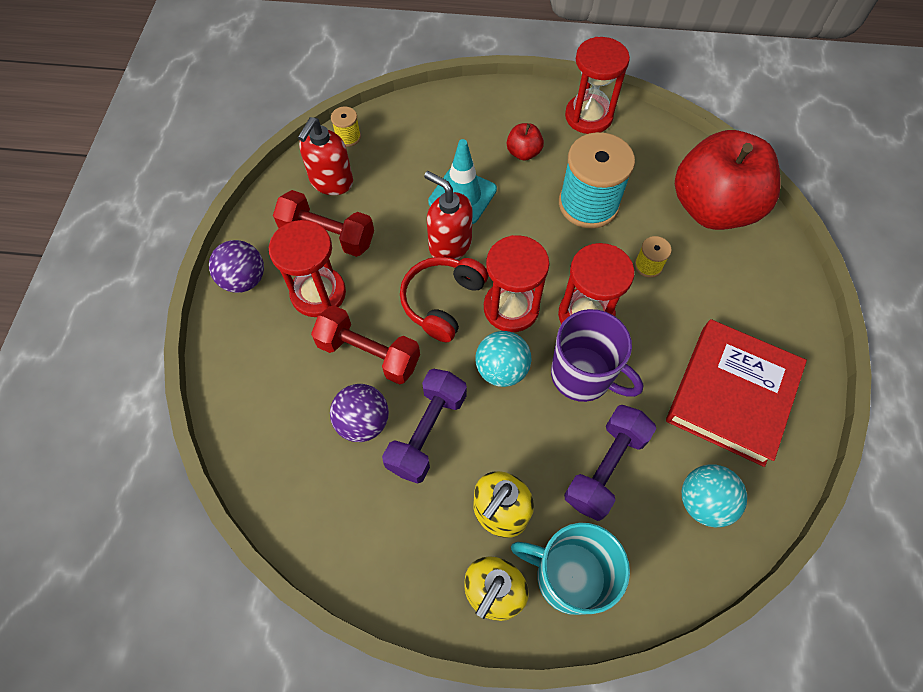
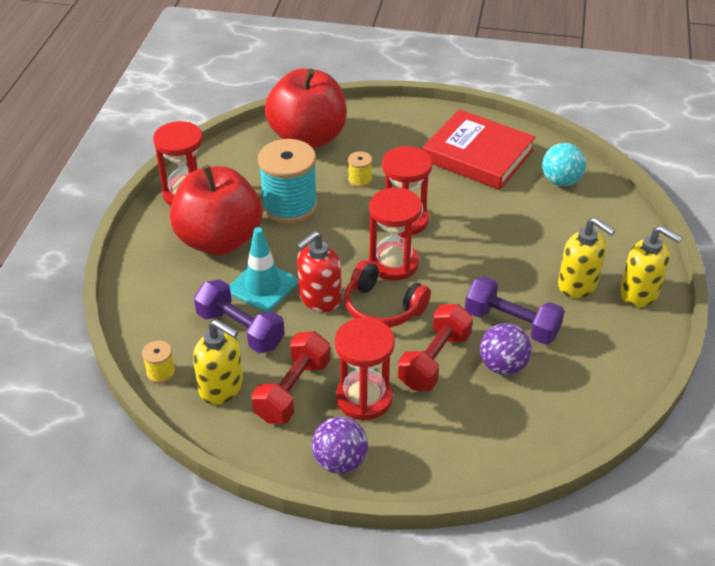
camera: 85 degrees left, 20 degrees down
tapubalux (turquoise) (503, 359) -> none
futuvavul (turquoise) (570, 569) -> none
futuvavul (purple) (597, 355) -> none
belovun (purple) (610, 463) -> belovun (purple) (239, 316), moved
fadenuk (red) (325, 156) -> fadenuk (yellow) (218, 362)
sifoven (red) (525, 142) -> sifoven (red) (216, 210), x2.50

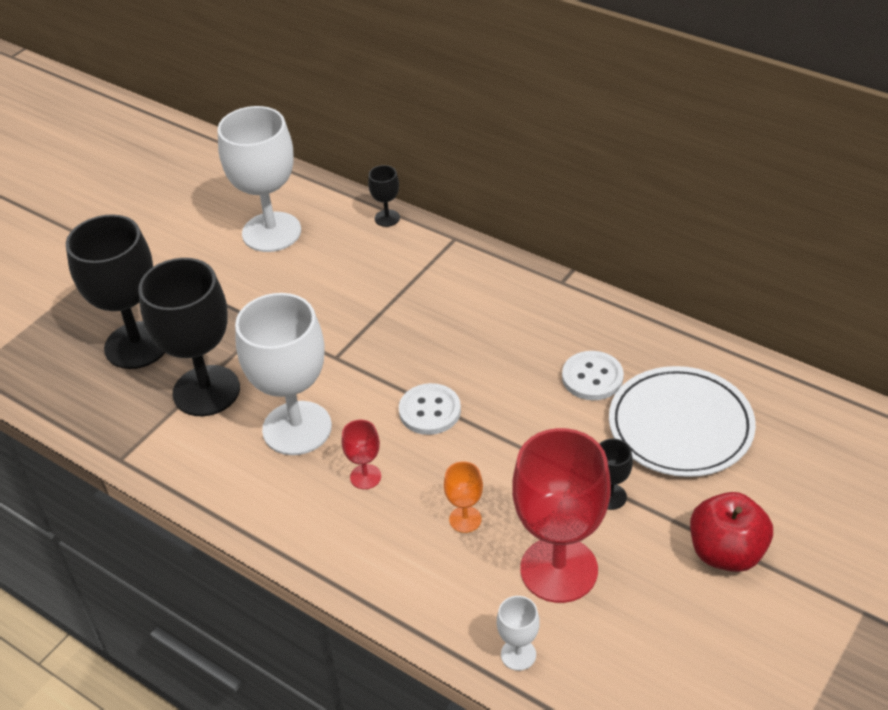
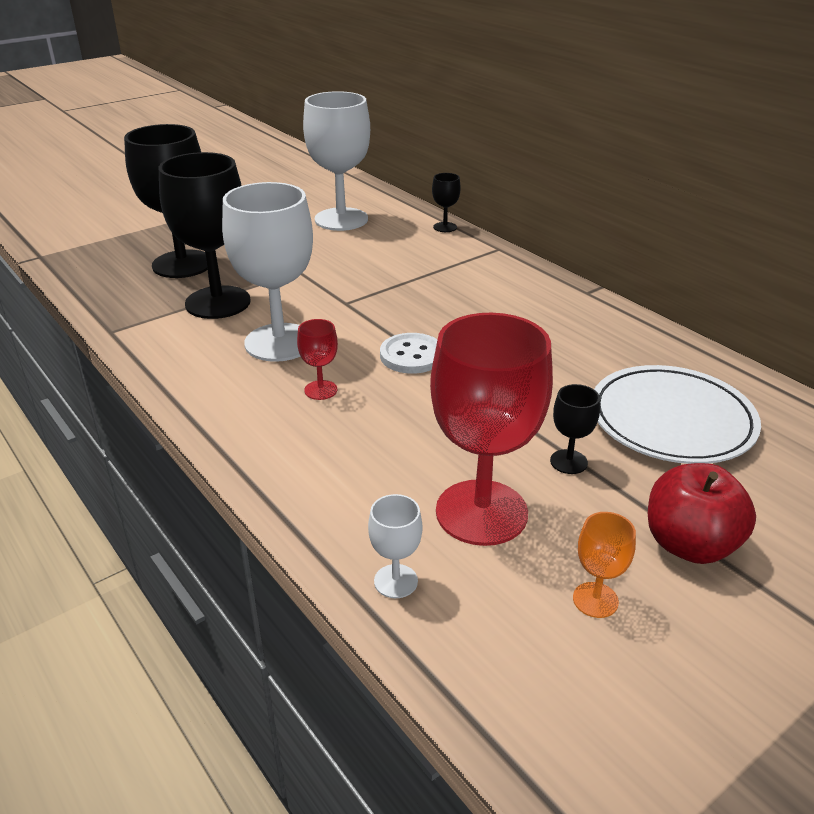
camera: 15 degrees right, 10 degrees down
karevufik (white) (593, 375) -> none
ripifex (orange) (463, 497) -> ripifex (orange) (604, 565), moved

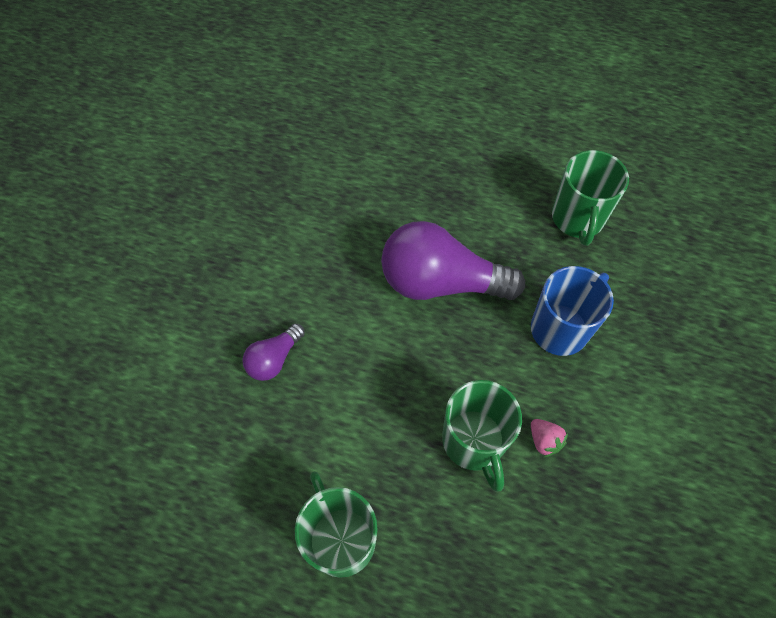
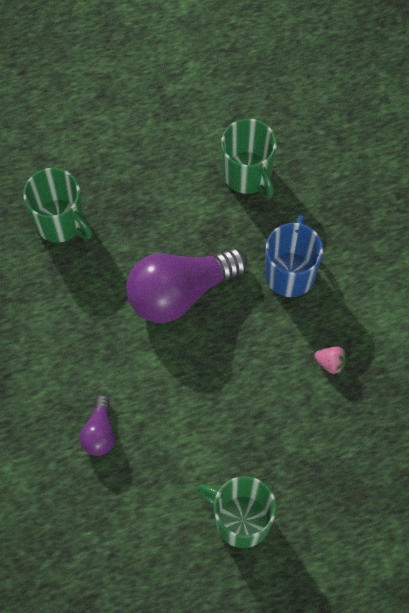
camera: 35 degrees left, 5 degrees up
futuvavul (green) (482, 436) -> futuvavul (green) (58, 205), moved

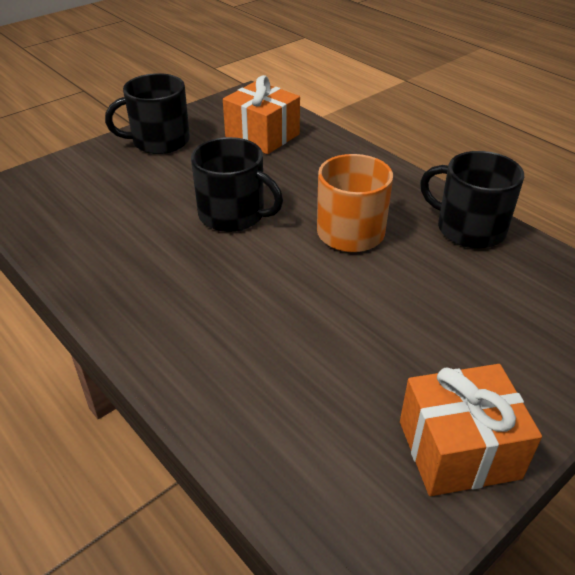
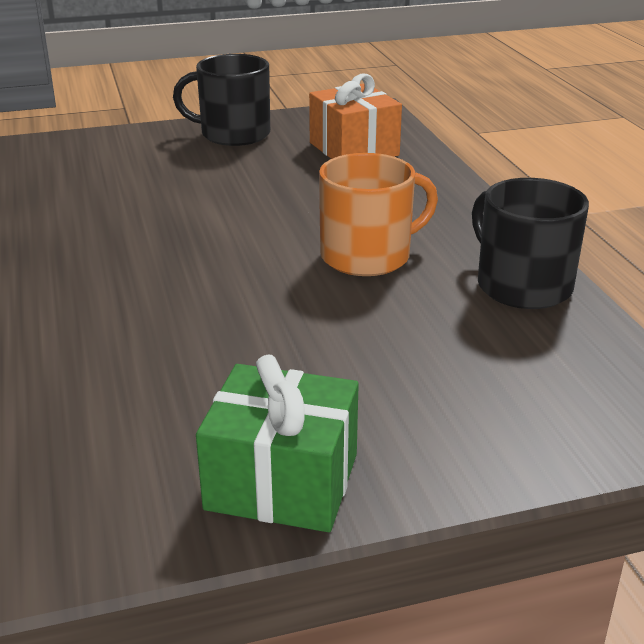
camera: 25 degrees right, 10 degrees down
futuvavul (black) (237, 184) -> none
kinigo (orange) (471, 430) -> kinigo (green) (277, 443)

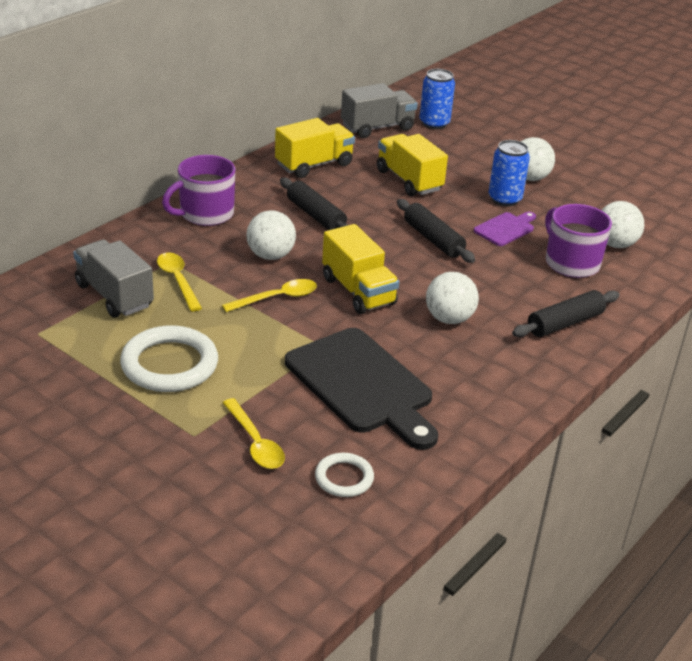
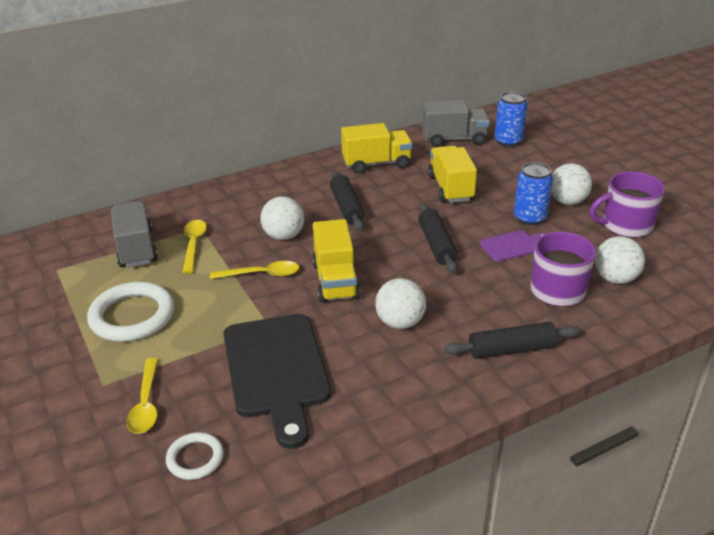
camera: 25 degrees right, 0 degrees up
futuvavul (purple) (198, 190) -> futuvavul (purple) (627, 205), moved

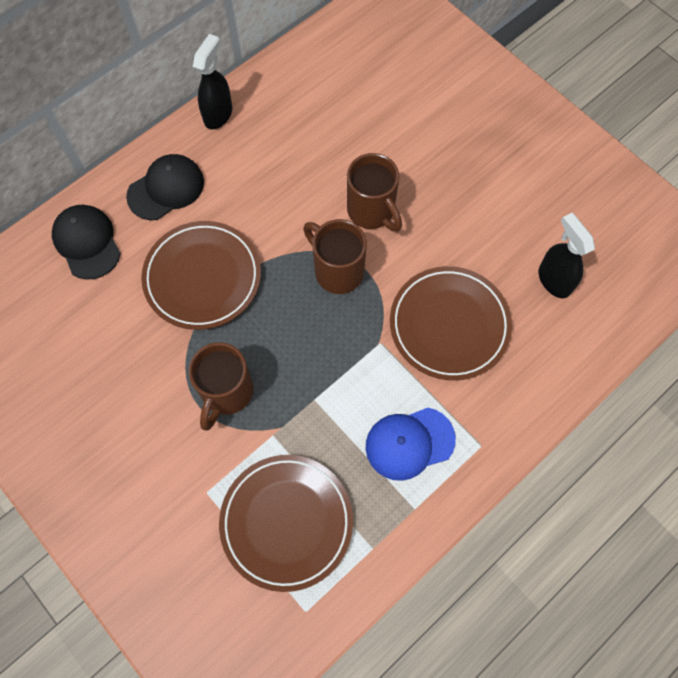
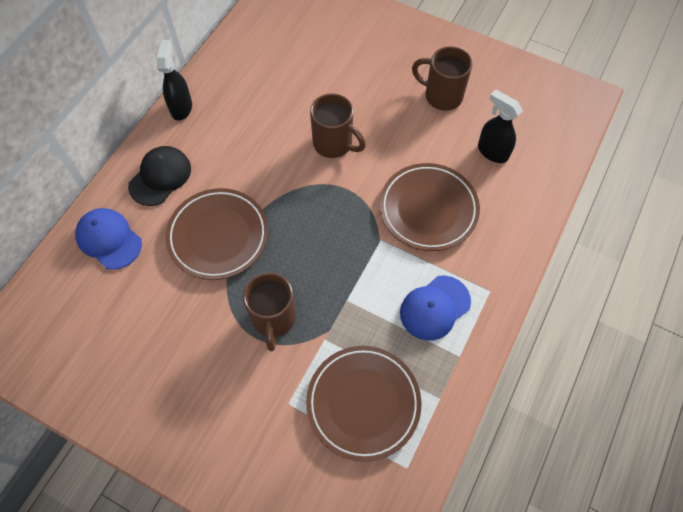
camera: 20 degrees left, 5 degrees down
futuvavul (brown) (335, 256) -> futuvavul (brown) (442, 78), moved
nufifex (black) (86, 242) -> nufifex (blue) (108, 239)

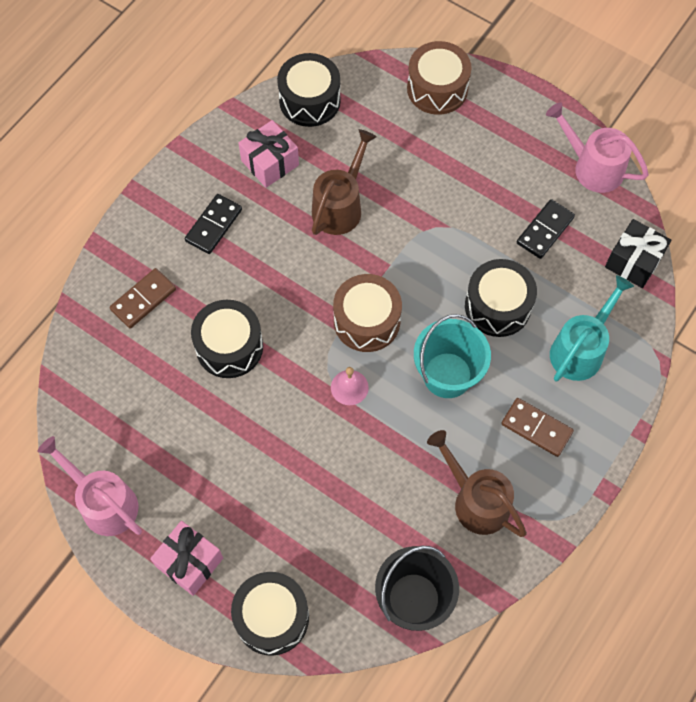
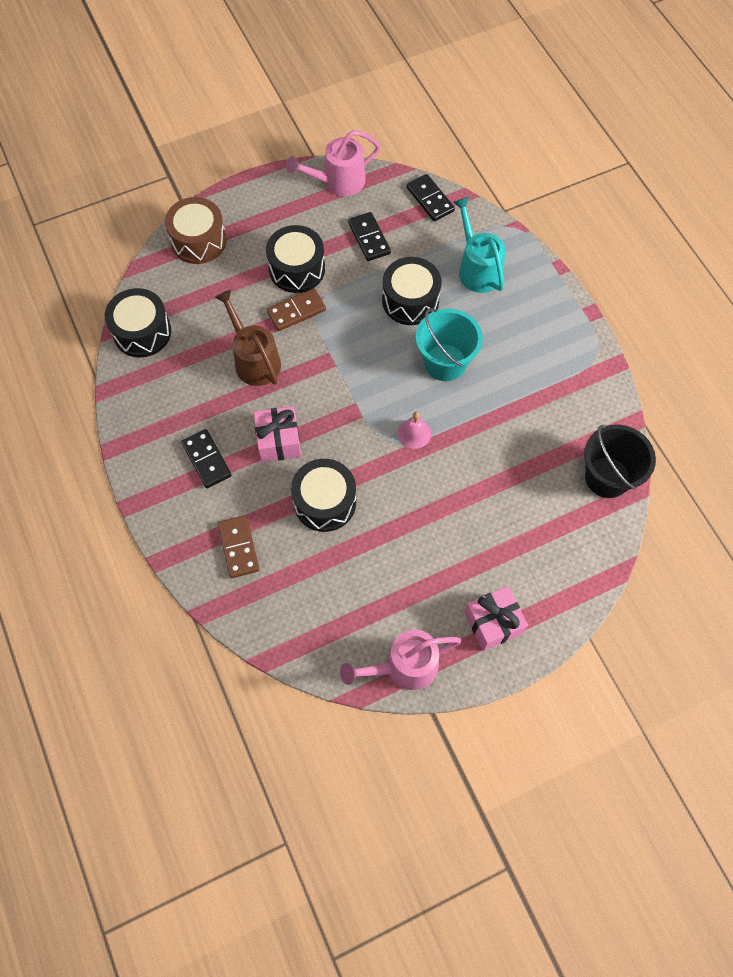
camera: 60 degrees left, 0 degrees up
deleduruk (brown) (367, 313) -> none
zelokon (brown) (477, 483) -> none
deleduruk (black) (270, 614) -> deleduruk (black) (295, 259), moved
kinigo (pink) (268, 154) -> kinigo (pink) (277, 434), moved
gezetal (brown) (537, 427) -> gezetal (brown) (296, 309), moved
kinigo (black) (638, 253) -> gezetal (black) (431, 197)

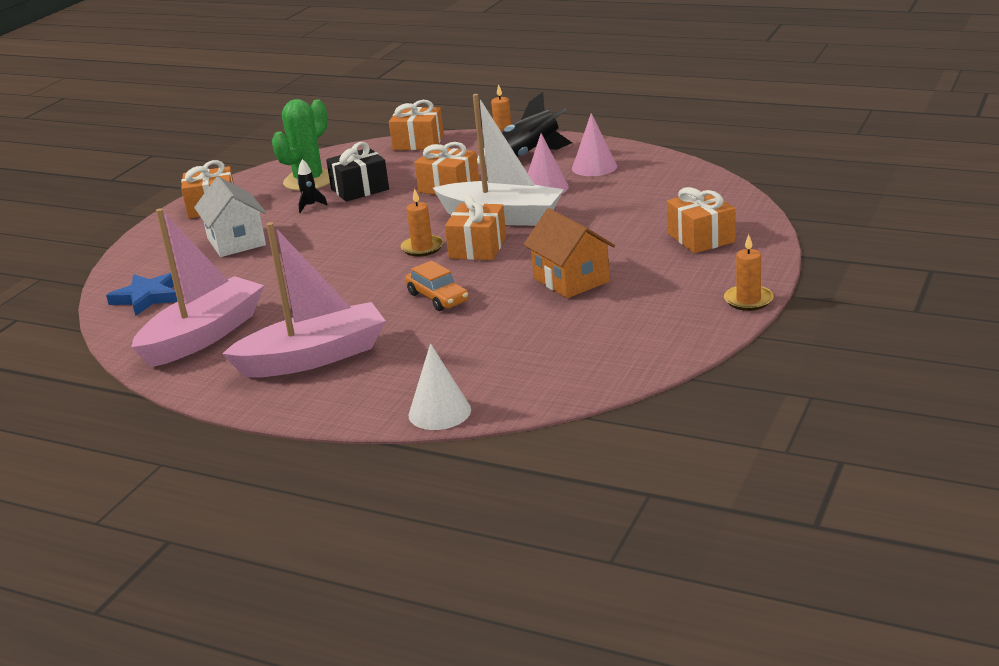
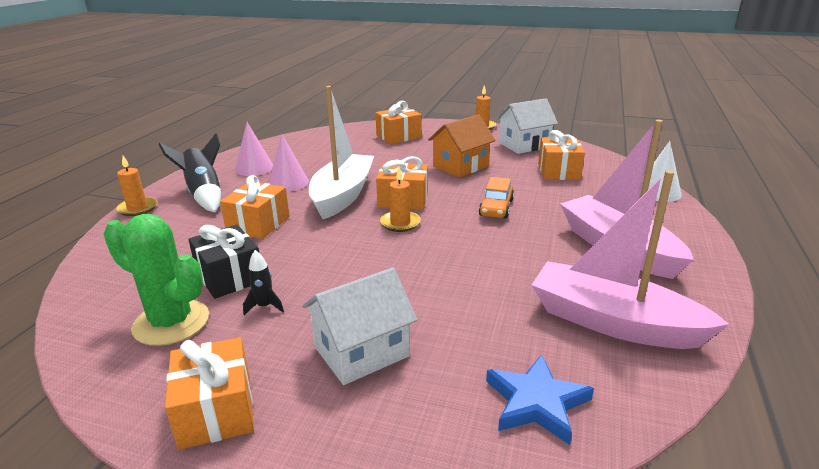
camera: 100 degrees left, 0 degrees up
none -> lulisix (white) (527, 126)
kinigo (orange) (416, 125) -> kinigo (orange) (561, 155), moved
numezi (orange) (437, 286) -> numezi (orange) (496, 198), 150 degrees clockwise

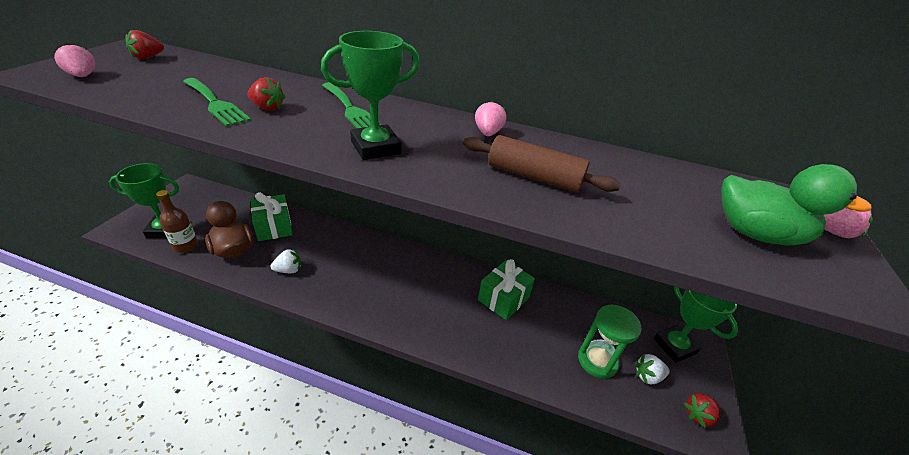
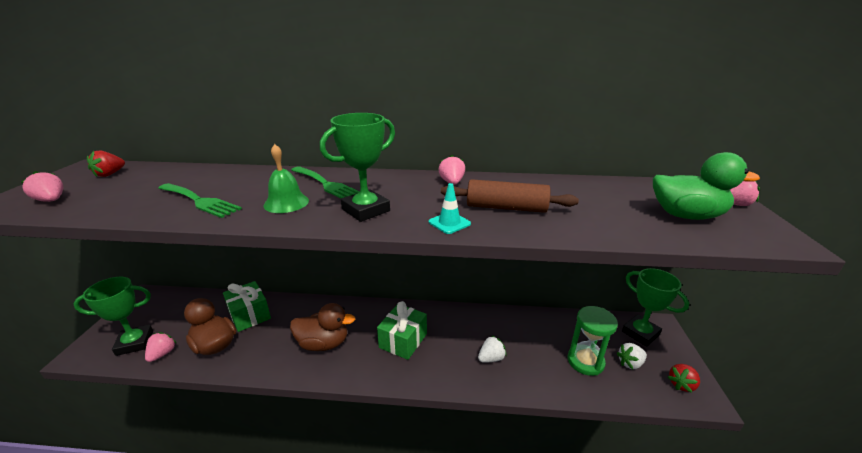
camera: 10 degrees left, 10 degrees down
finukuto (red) (267, 94) -> none
none -> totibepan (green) (286, 178)
none -> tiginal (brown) (322, 327)
none -> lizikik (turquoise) (450, 208)
finukuto (white) (285, 261) -> finukuto (white) (492, 349), moved
kinigo (green) (506, 289) -> kinigo (green) (402, 330), moved
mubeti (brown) (177, 221) -> finukuto (pink) (161, 347)

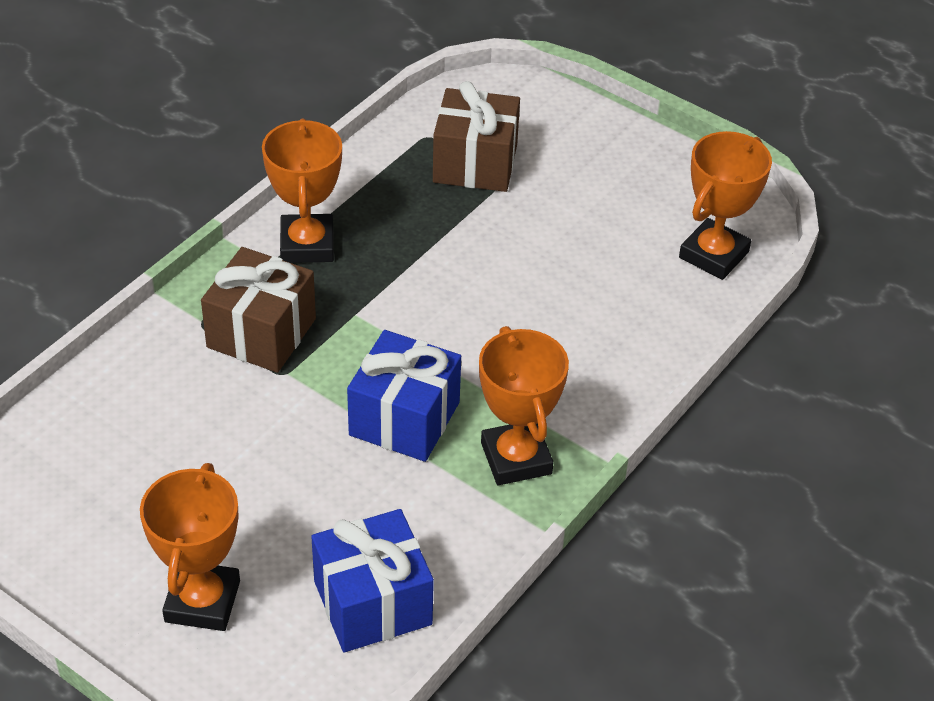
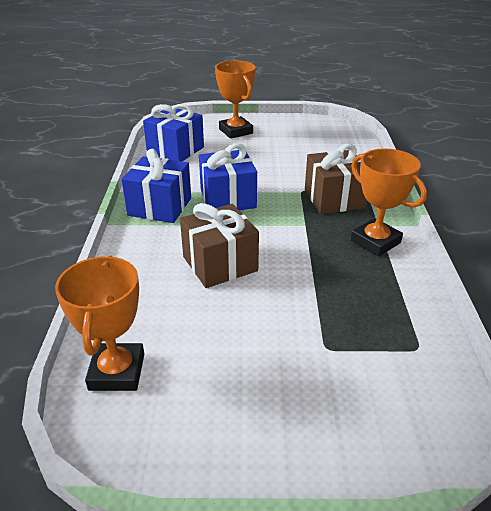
camera: 145 degrees right, 10 degrees down
kinigo (brown) (476, 136) -> kinigo (brown) (219, 245), moved
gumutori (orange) (524, 405) -> kinigo (blue) (156, 186)

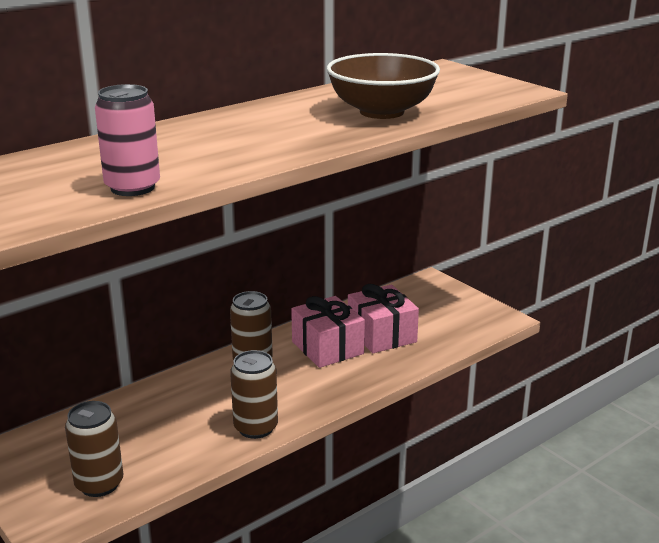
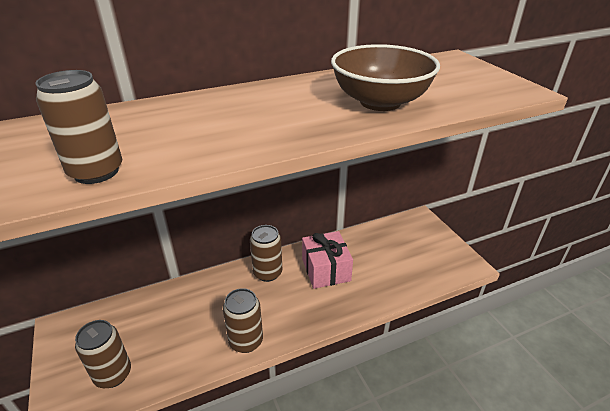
camera: 15 degrees right, 10 degrees up
kinigo (pink) (383, 318) -> none
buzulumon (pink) (127, 140) -> buzulumon (brown) (79, 127)

